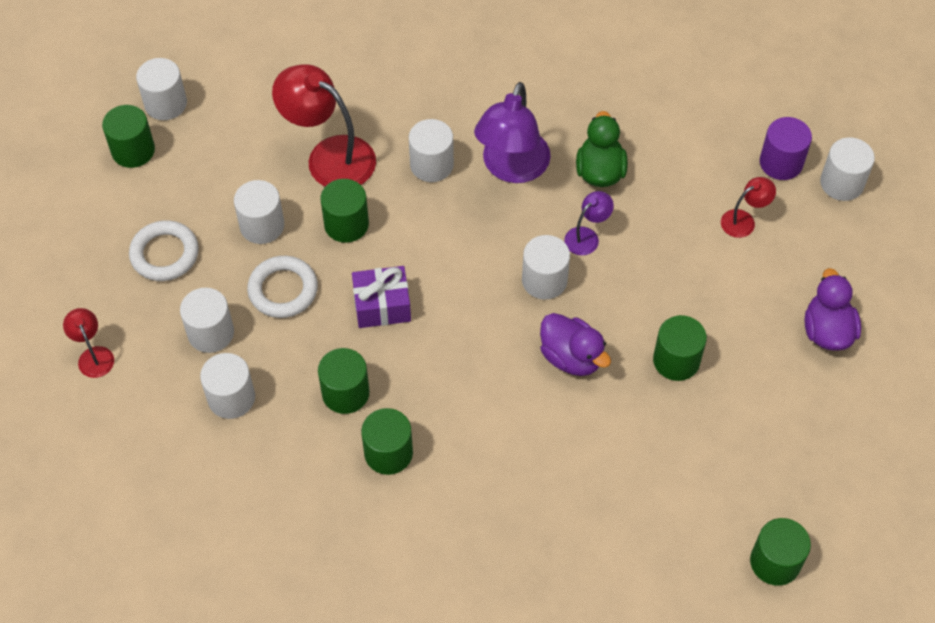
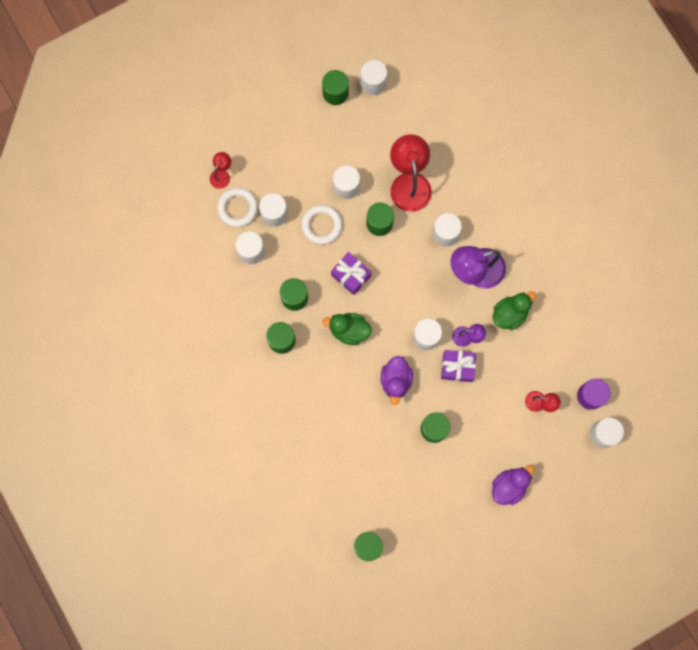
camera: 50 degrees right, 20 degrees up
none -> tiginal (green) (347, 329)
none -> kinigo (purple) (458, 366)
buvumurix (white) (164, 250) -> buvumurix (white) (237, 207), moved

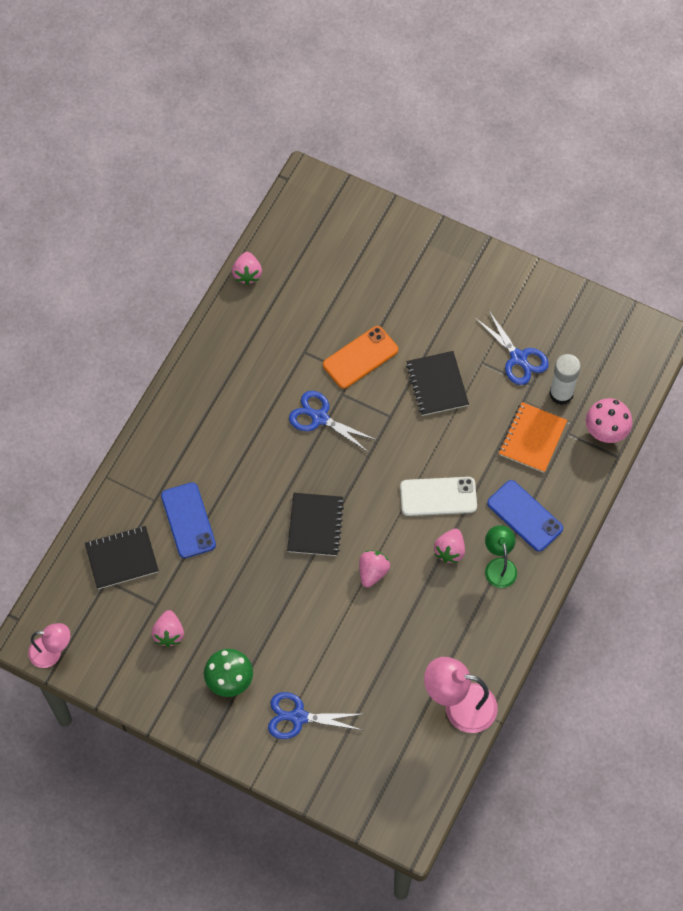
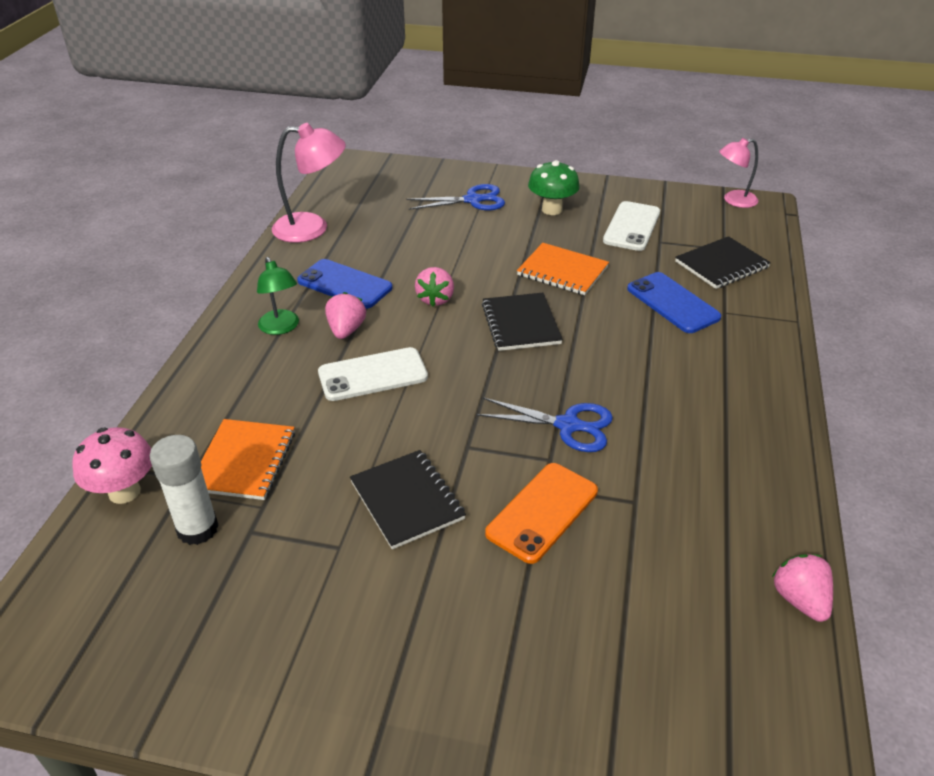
camera: 165 degrees right, 25 degrees down
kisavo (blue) (512, 347) -> none
none -> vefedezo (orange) (563, 269)
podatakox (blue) (525, 516) -> podatakox (blue) (344, 283), moved
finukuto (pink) (167, 628) -> podatakox (white) (631, 226)

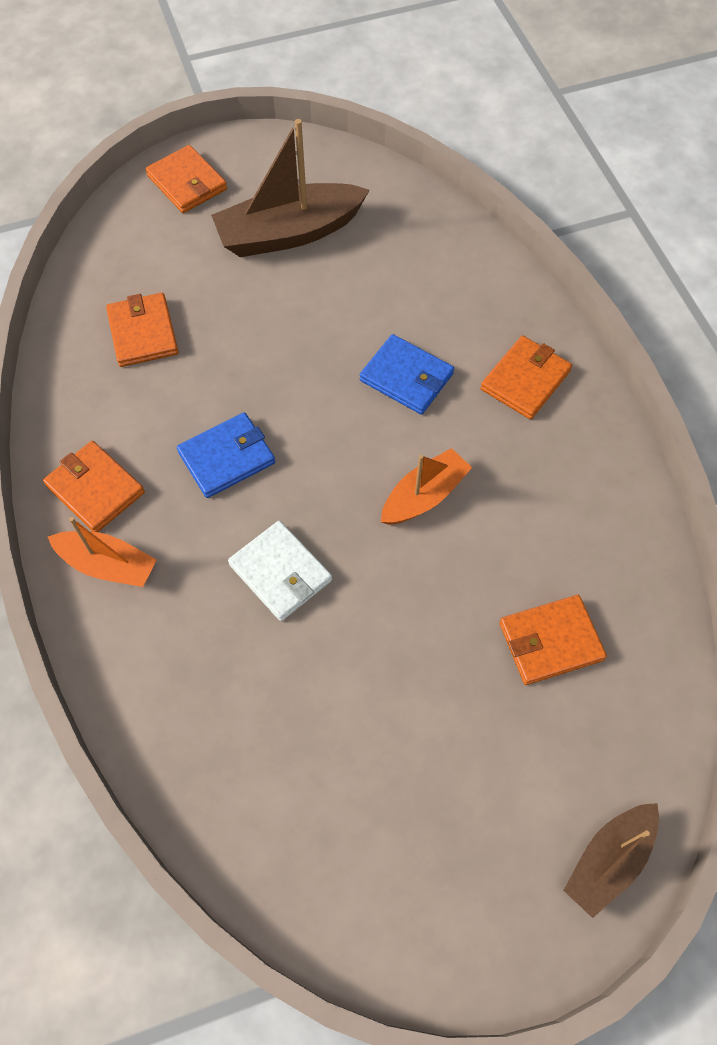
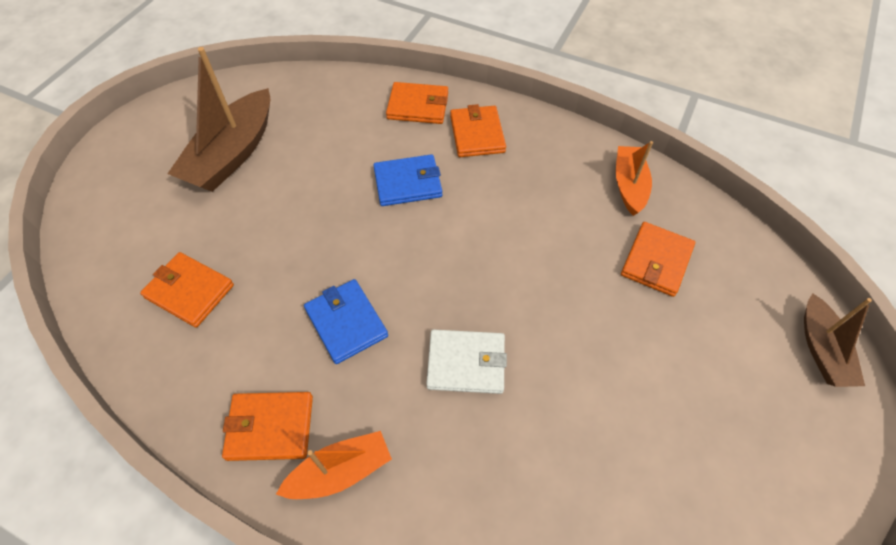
camera: 45 degrees left, 5 degrees down
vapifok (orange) (186, 179) -> vapifok (orange) (417, 103), moved
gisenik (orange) (426, 486) -> gisenik (orange) (634, 178), moved
vapifok (blue) (226, 455) -> vapifok (blue) (346, 321), 45 degrees counterclockwise

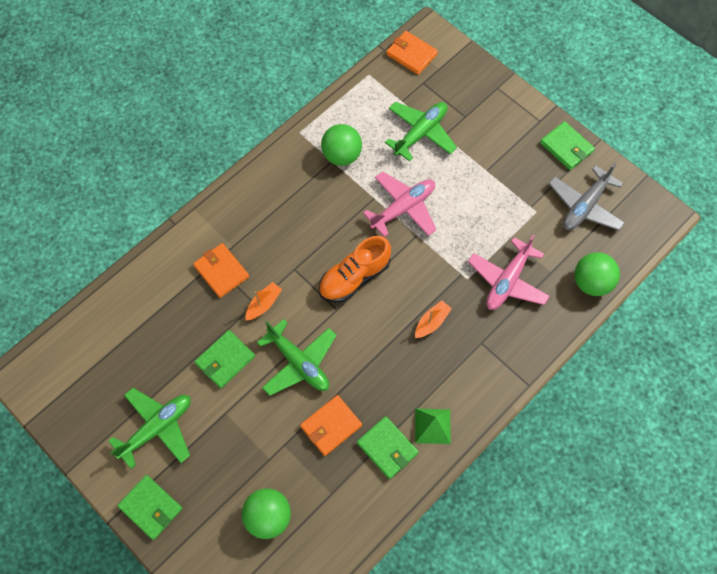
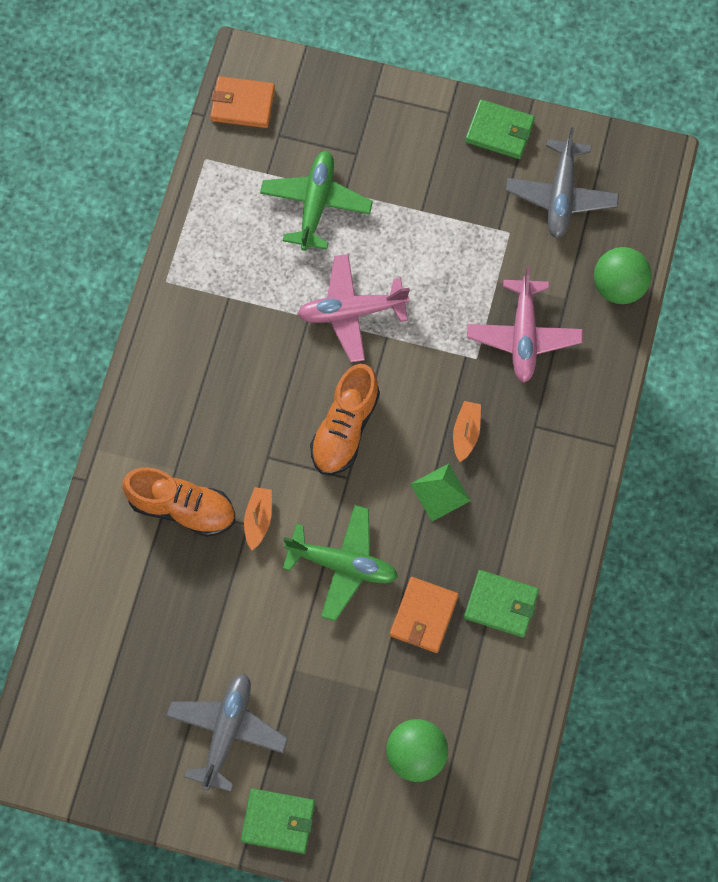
camera: 30 degrees left, 5 degrees up
vapifok (green) (225, 359) -> none
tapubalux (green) (341, 145) -> none
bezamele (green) (433, 426) -> bezamele (green) (440, 492), moved
vapifok (orange) (221, 270) -> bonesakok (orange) (178, 502)
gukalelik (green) (149, 428) -> gukalelik (grey) (227, 732)
gukalelik (pink) (399, 204) -> gukalelik (pink) (353, 308), 120 degrees counterclockwise

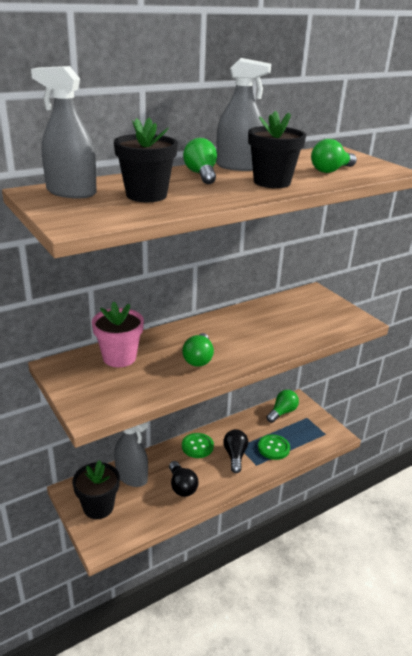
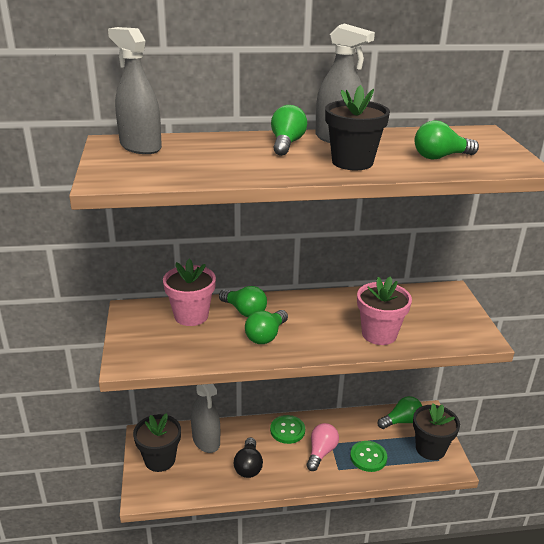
camera: 25 degrees right, 0 degrees up
none -> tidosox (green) (243, 301)
none -> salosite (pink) (384, 311)
salosite (black) (146, 160) -> salosite (black) (436, 431), moved
tidosox (black) (235, 451) -> tidosox (pink) (323, 447)

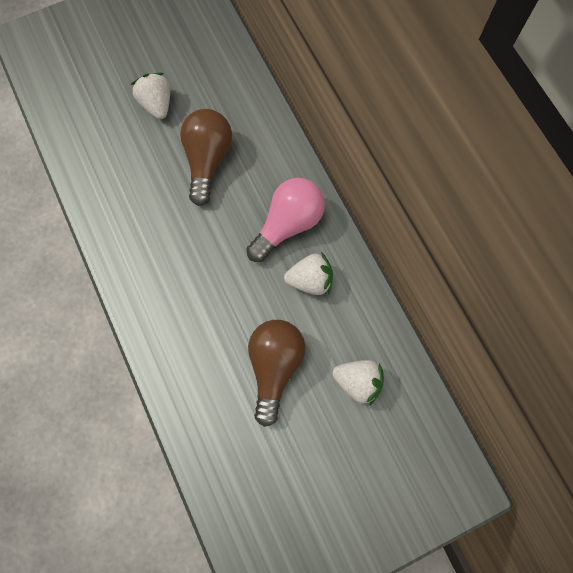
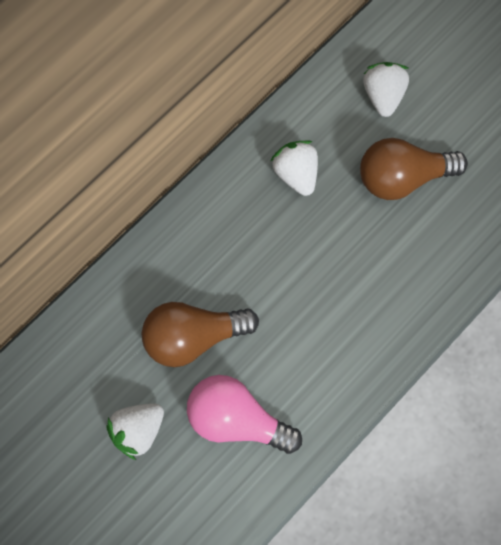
camera: 110 degrees left, 0 degrees up
tidosox (pink) (285, 220) -> tidosox (pink) (244, 414), moved

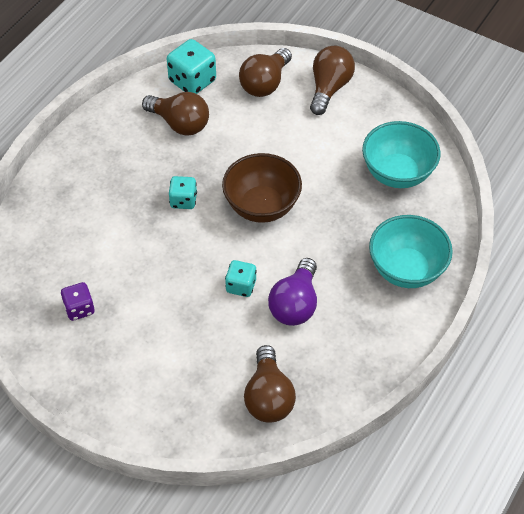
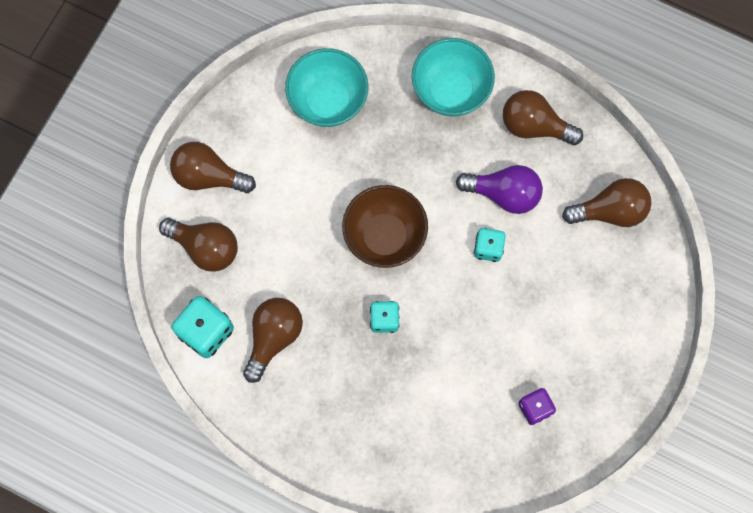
camera: 95 degrees left, 20 degrees up
none -> tidosox (brown) (543, 117)

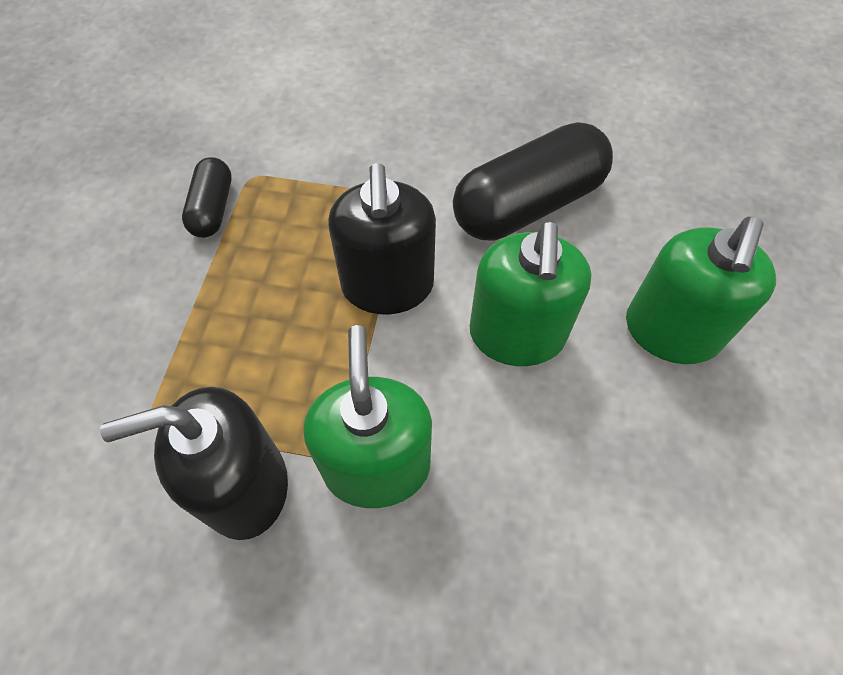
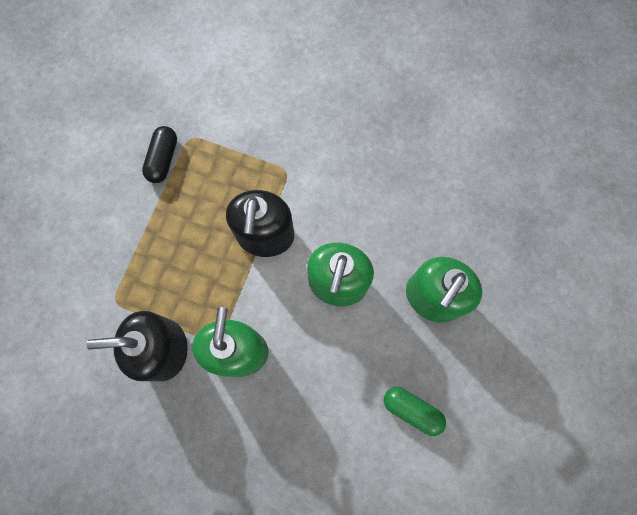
camera: 10 degrees right, 15 degrees up
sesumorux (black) (533, 181) -> none
none -> sesumorux (green) (415, 411)

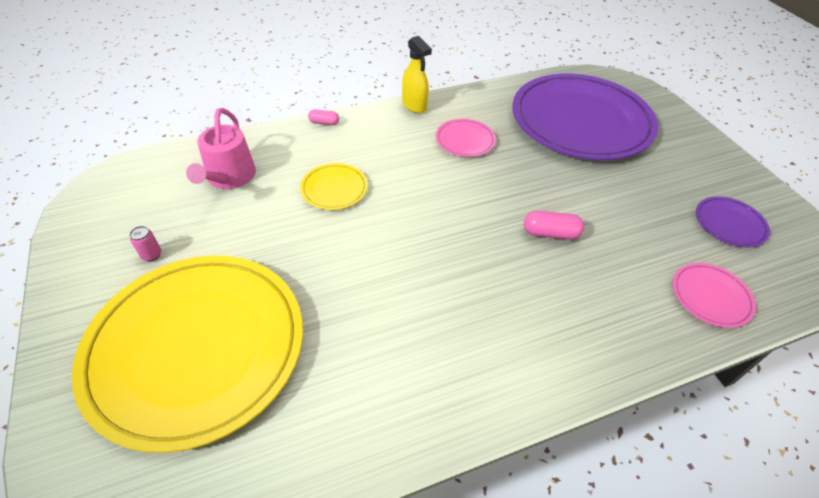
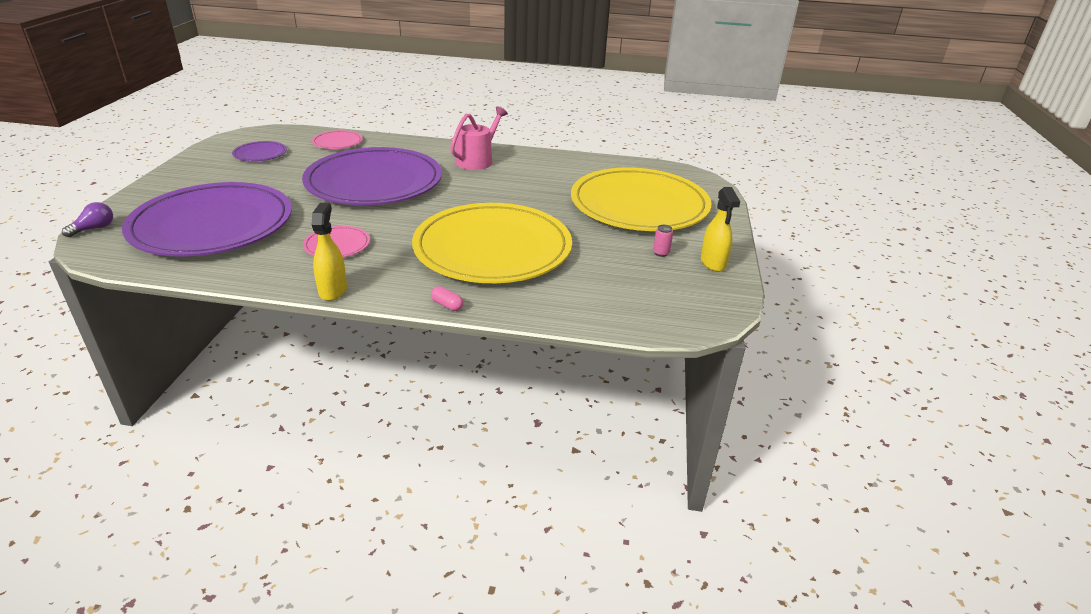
camera: 150 degrees left, 15 degrees down
none -> tidosox (purple) (87, 219)
none -> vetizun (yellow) (720, 229)
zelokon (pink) (221, 148) -> zelokon (pink) (479, 138), moved
sesumorux (pink) (554, 225) -> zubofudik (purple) (372, 176)
zubofudik (yellow) (334, 186) -> zubofudik (yellow) (492, 243), x2.46

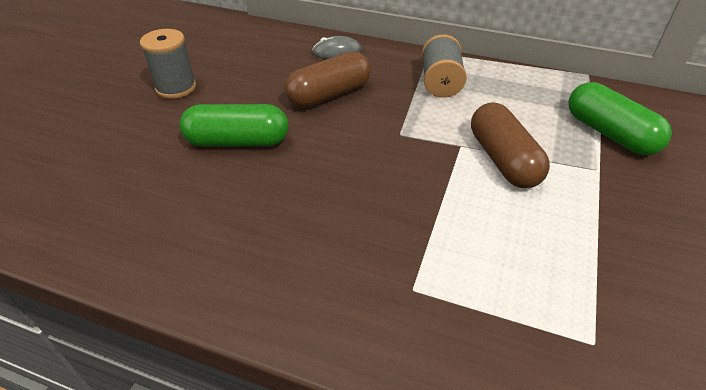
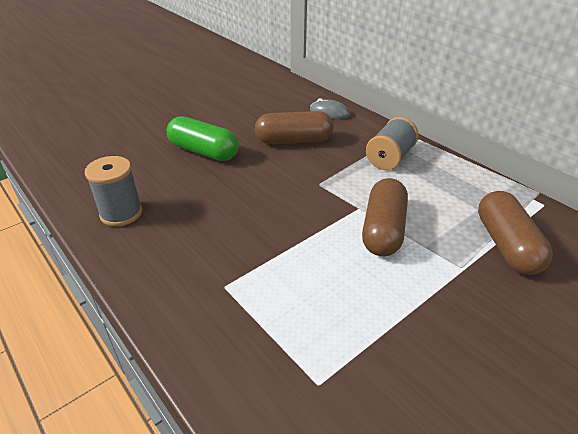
camera: 30 degrees right, 5 degrees down
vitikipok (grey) (168, 64) -> vitikipok (grey) (113, 191), moved
sesumorux (green) (620, 118) -> sesumorux (brown) (515, 233)

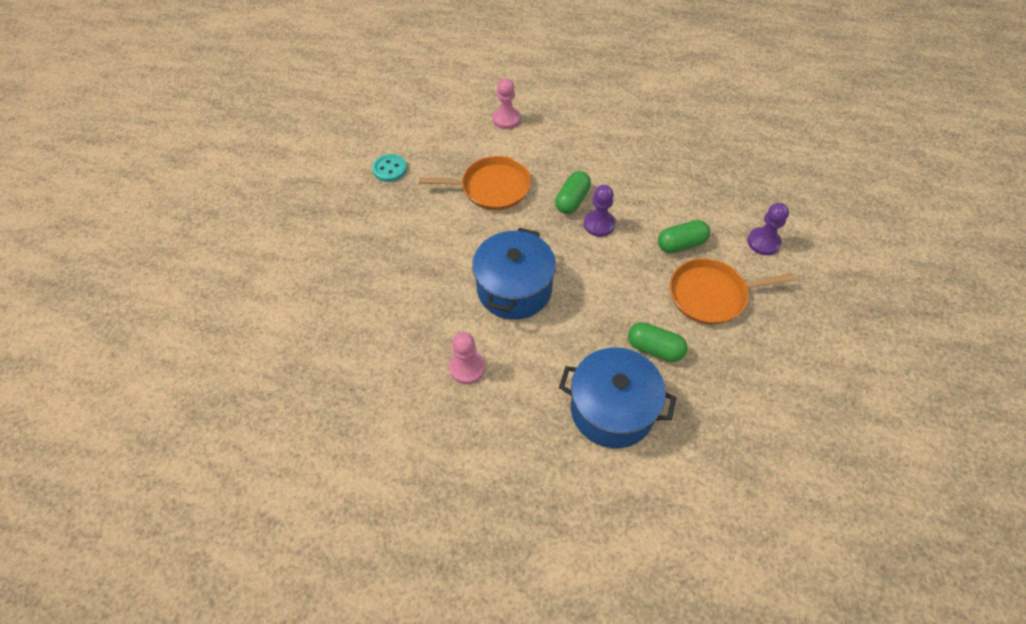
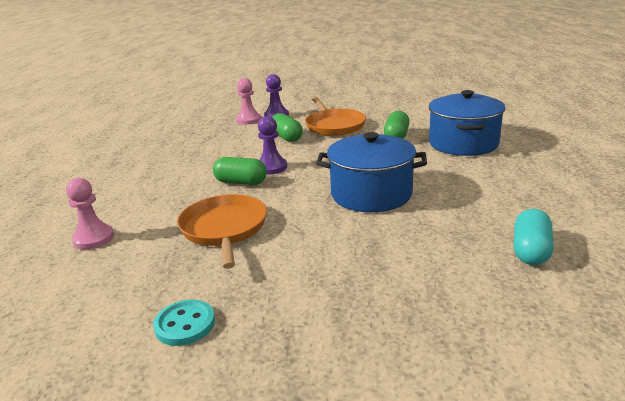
camera: 100 degrees left, 30 degrees down
none -> sesumorux (turquoise) (534, 237)
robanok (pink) (467, 358) -> robanok (pink) (248, 101), moved

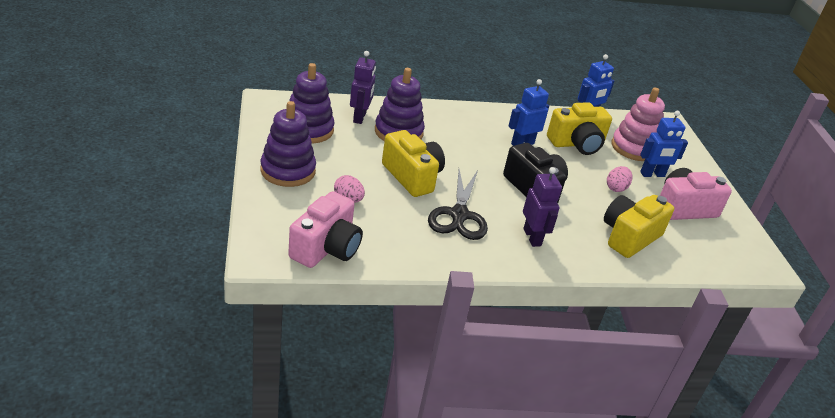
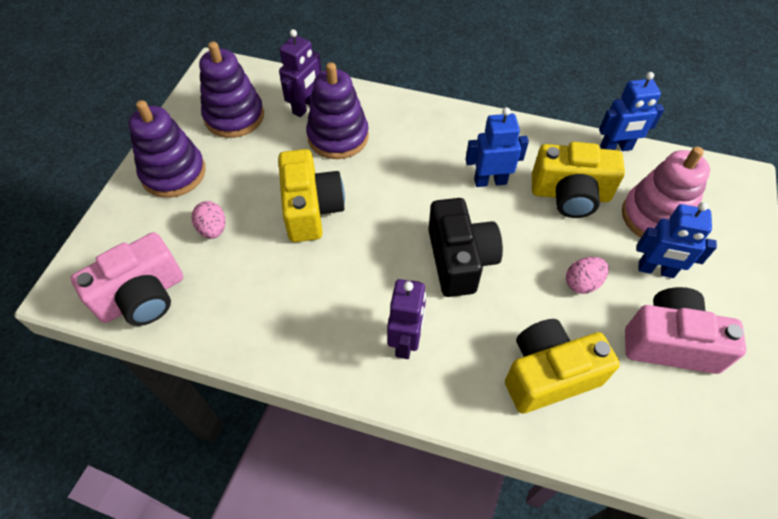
camera: 30 degrees right, 20 degrees up
kisavo (black) (458, 204) -> none

